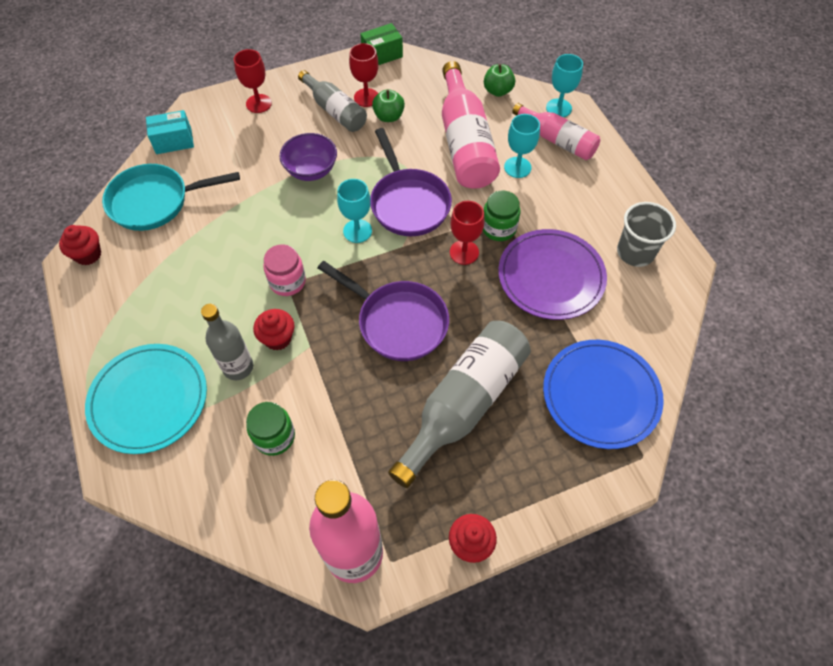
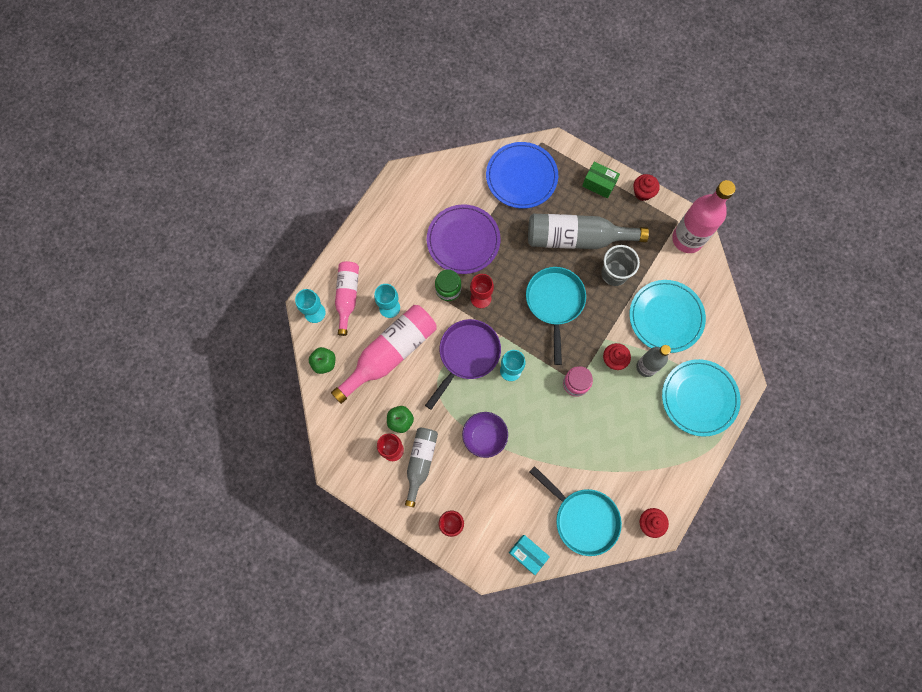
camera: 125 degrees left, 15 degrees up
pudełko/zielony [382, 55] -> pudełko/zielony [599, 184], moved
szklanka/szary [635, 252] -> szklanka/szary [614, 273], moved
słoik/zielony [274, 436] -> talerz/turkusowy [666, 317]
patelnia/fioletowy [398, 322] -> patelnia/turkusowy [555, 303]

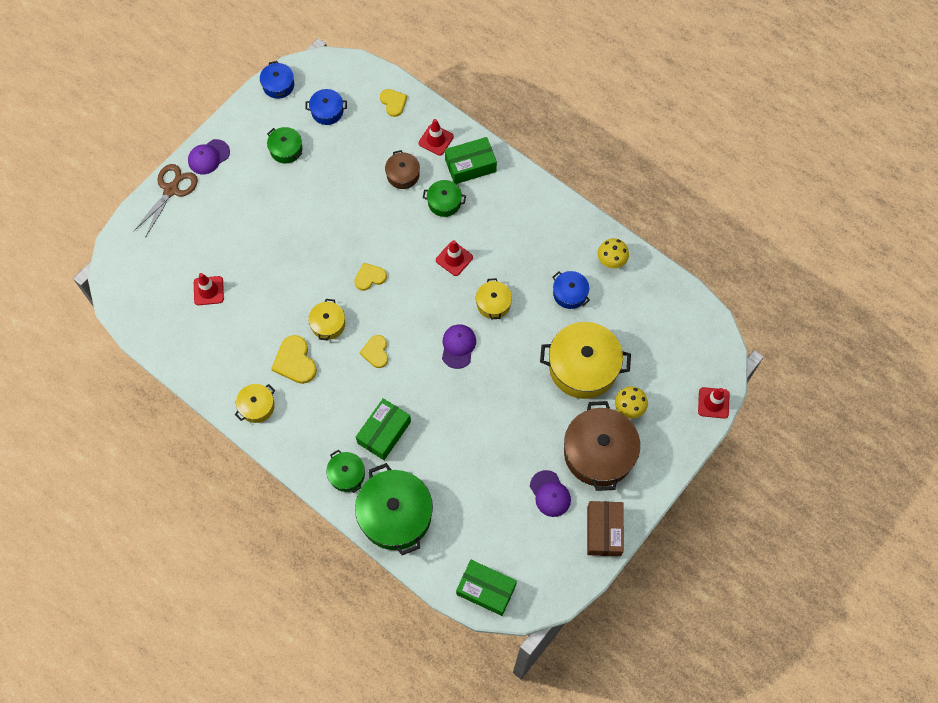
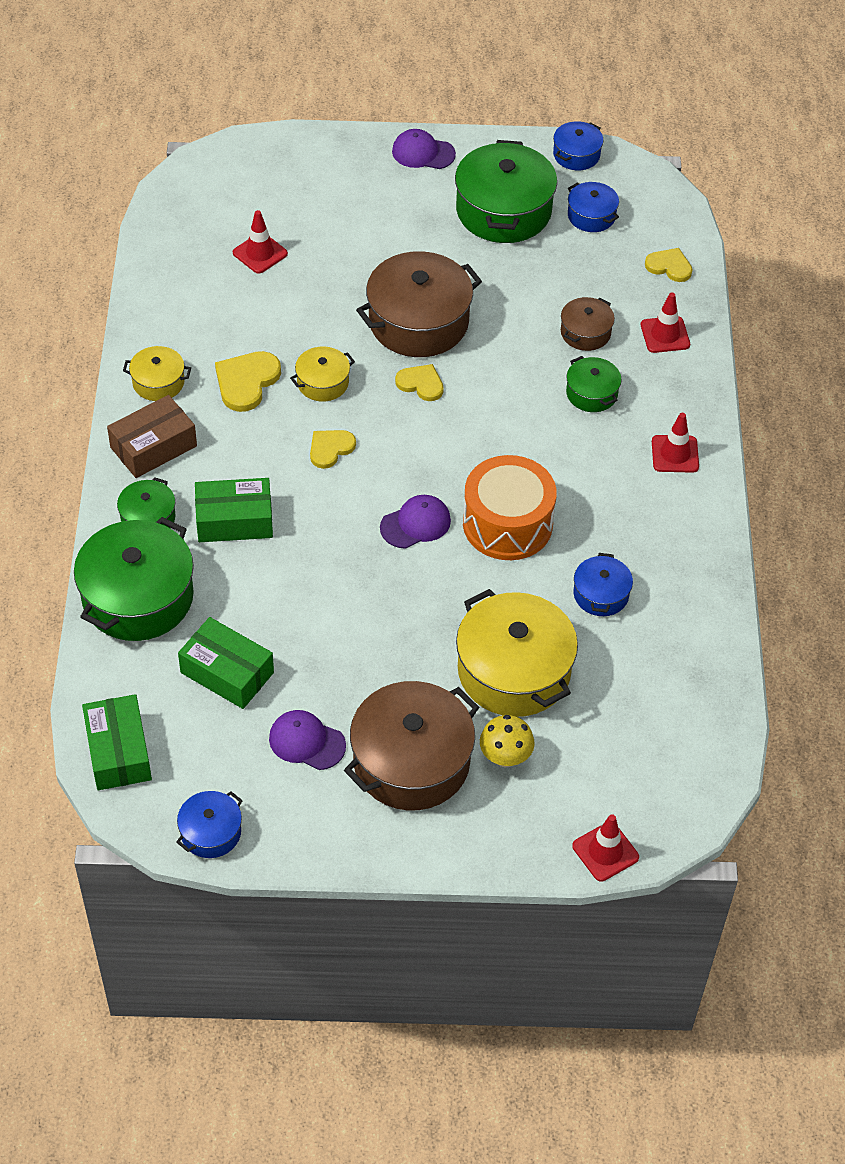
camera: 50 degrees right, 15 degrees down
nożyczki/brązowy [171, 189] -> none
grzyb/żółty [611, 261] -> none
none -> garnek/niebieski [211, 832]
none -> garnek/brązowy [418, 322]
pachołek/czerwony [454, 259] -> pachołek/czerwony [675, 454], moved
pudełko/zielony [470, 165] -> pudełko/zielony [227, 672], moved
pudełko/brązowy [604, 531] -> pudełko/brązowy [153, 447], moved
garnek/żółty [493, 303] -> bęben/pomarańczowy [507, 524]
serce/żółty [393, 102] -> serce/żółty [669, 266], 90 degrees counterclockwise
czapka/fioletowy [550, 494] -> czapka/fioletowy [306, 742], 90 degrees clockwise
garnek/zielony [286, 149] -> garnek/zielony [503, 210], x1.98

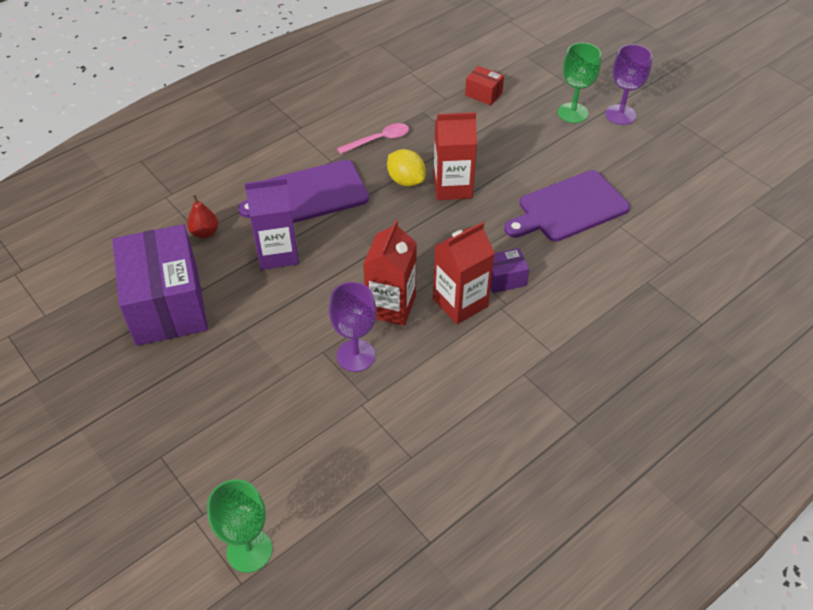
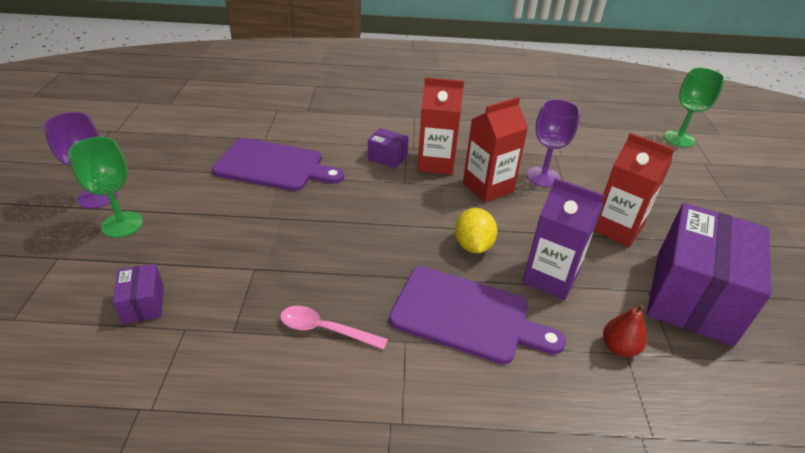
camera: 140 degrees left, 10 degrees down
cytryna/żółty [406, 180] -> cytryna/żółty [473, 245], moved
karton mleka/czerwony [452, 187] -> karton mleka/czerwony [617, 228], moved
pudełko/czerwony [483, 94] -> pudełko/fioletowy [144, 304]

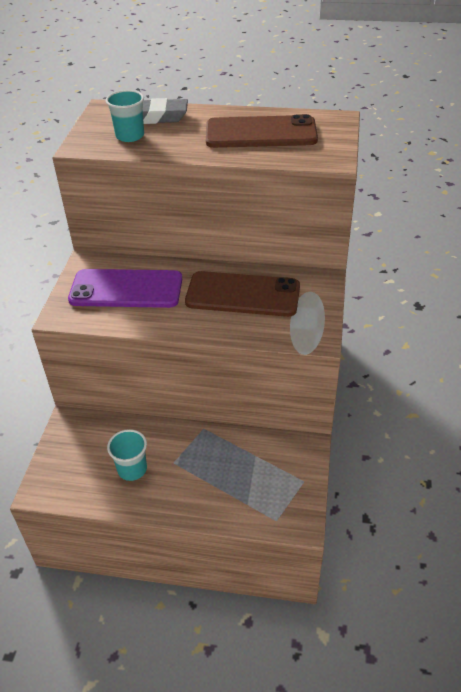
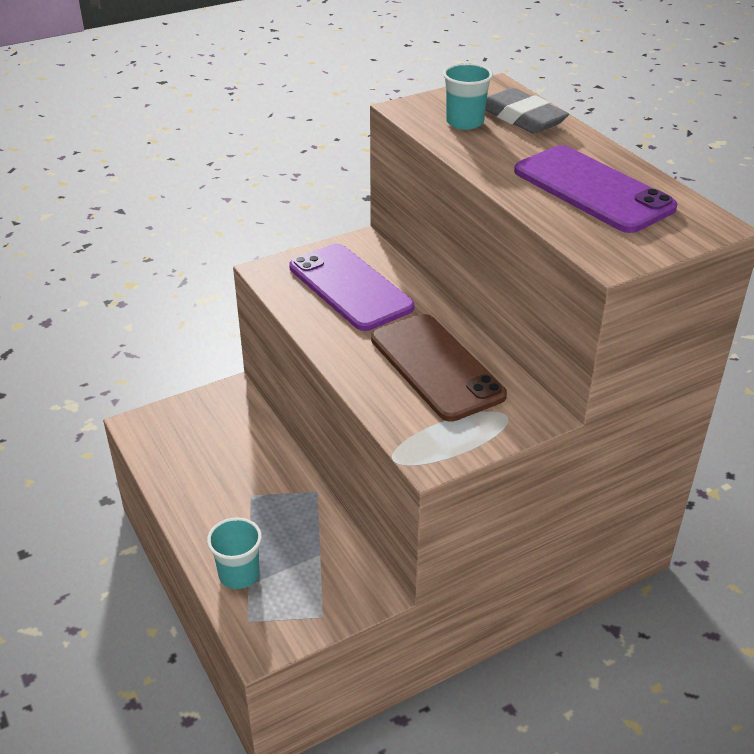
camera: 50 degrees right, 5 degrees down
szklanka/turkusowy [132, 469] -> szklanka/turkusowy [239, 574], moved
telefon/brązowy [261, 133] -> telefon/fioletowy [593, 189]

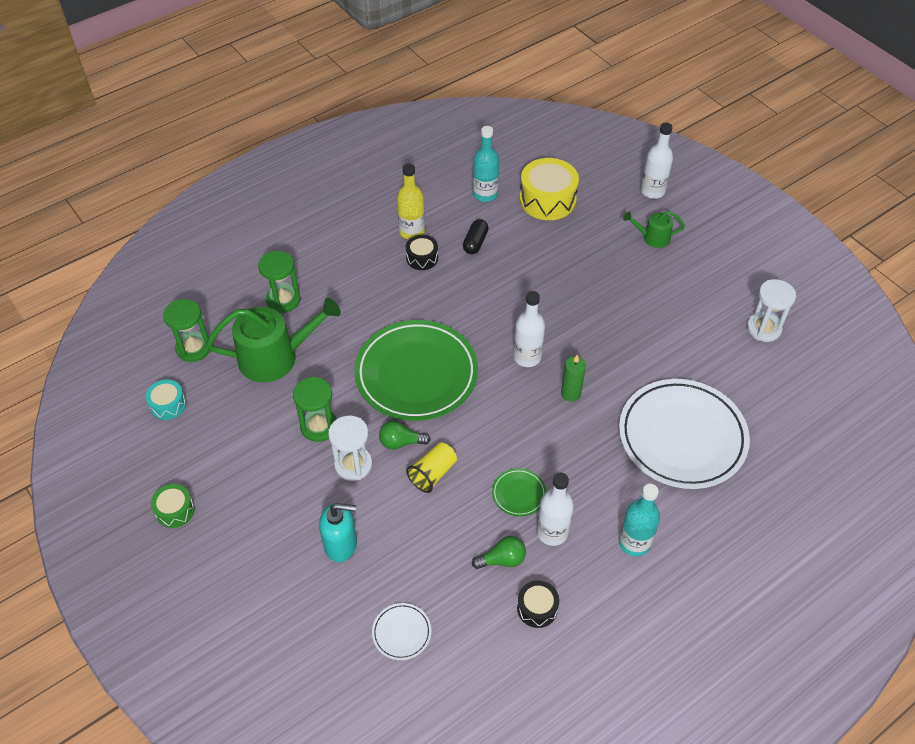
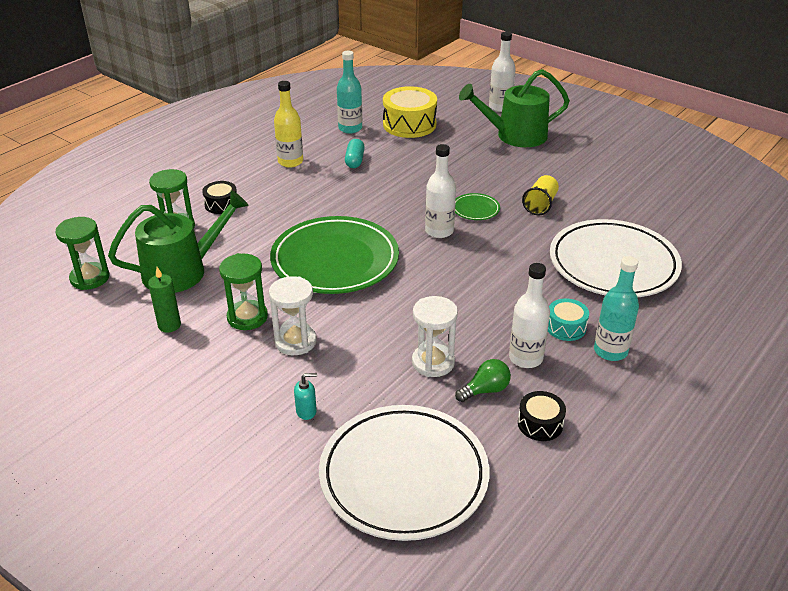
camera: 15 degrees left, 15 degrees down
bęben/zielony [175, 510] -> none
żarówka/zielony [401, 442] -> none
bęben/turkusowy [168, 405] -> bęben/turkusowy [566, 327], moved
bęben/czarny [422, 258] -> bęben/czarny [221, 204], moved
szklanka/żółty [433, 473] -> szklanka/żółty [540, 205], moved
talerz/zielony [519, 494] -> talerz/zielony [475, 209], moved
świeca/zielony [570, 394] -> świeca/zielony [169, 325], moved
klepsydra/biały [763, 328] -> klepsydra/biały [433, 362], moved
kapsułka/czarny [475, 242] -> kapsułka/turkusowy [355, 161]
dozownik mydła/turkusowy [341, 545] -> dozownik mydła/turkusowy [306, 411], x0.55
talerz/biały [401, 632] -> talerz/biały [404, 476], x2.45
konewka/zielony [652, 237] -> konewka/zielony [515, 135], x1.96

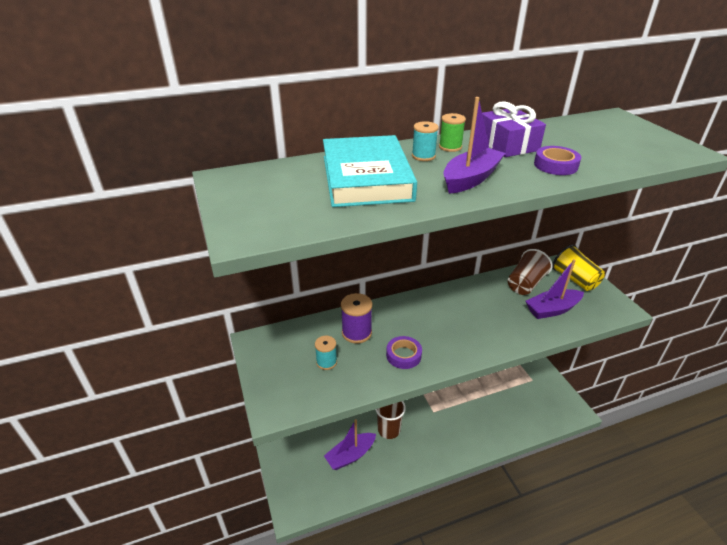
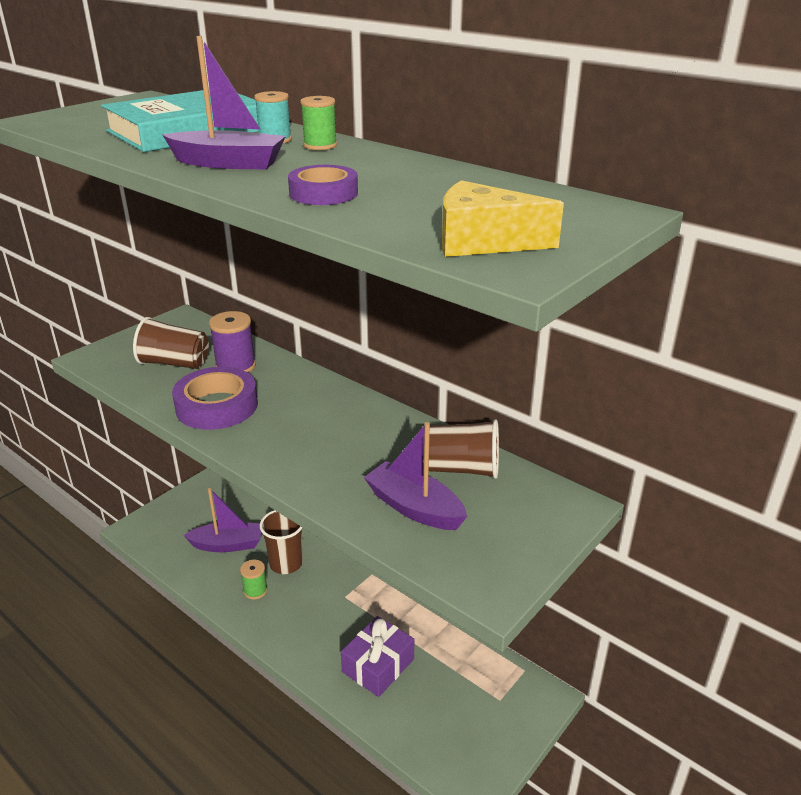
camera: 60 degrees right, 5 degrees down
szklanka/żółty [575, 279] -> none
none -> szpulka/zielony [255, 590]
none -> ser/żółty [483, 242]
prezent/fioletowy [507, 144] -> prezent/fioletowy [378, 665], moved
szpulka/turkusowy [326, 362] -> szklanka/brązowy [174, 363]
łódka/fioletowy [350, 455] -> łódka/fioletowy [228, 544], 150 degrees clockwise
taśma klejąca/fioletowy [403, 355] -> taśma klejąca/fioletowy [217, 406], x1.68

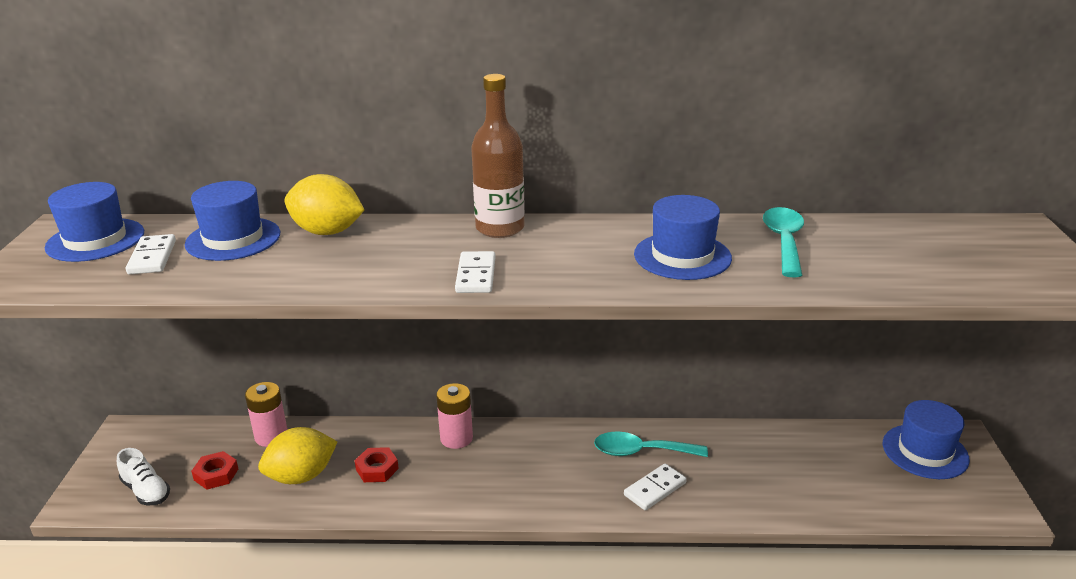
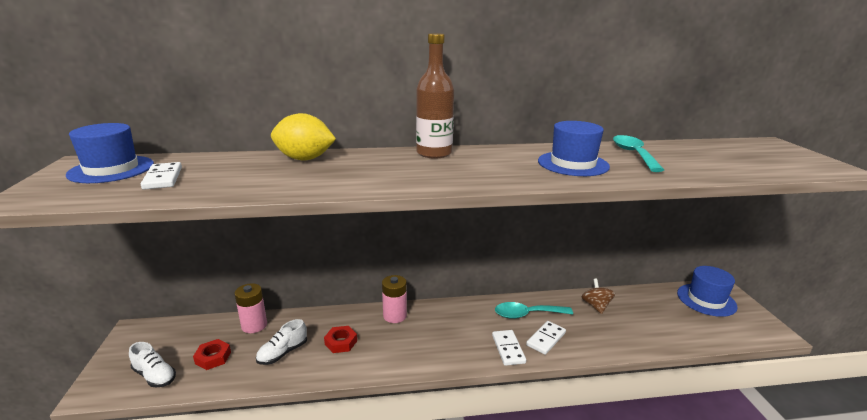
camera: 10 degrees left, 5 degrees down
kapelusz/niebieski [233, 239] -> none
none -> bączek/brązowy [596, 306]
kostka domina/biały [475, 275] -> kostka domina/biały [508, 349], moved
cytryna/żółty [301, 476] -> but/biały [283, 353]

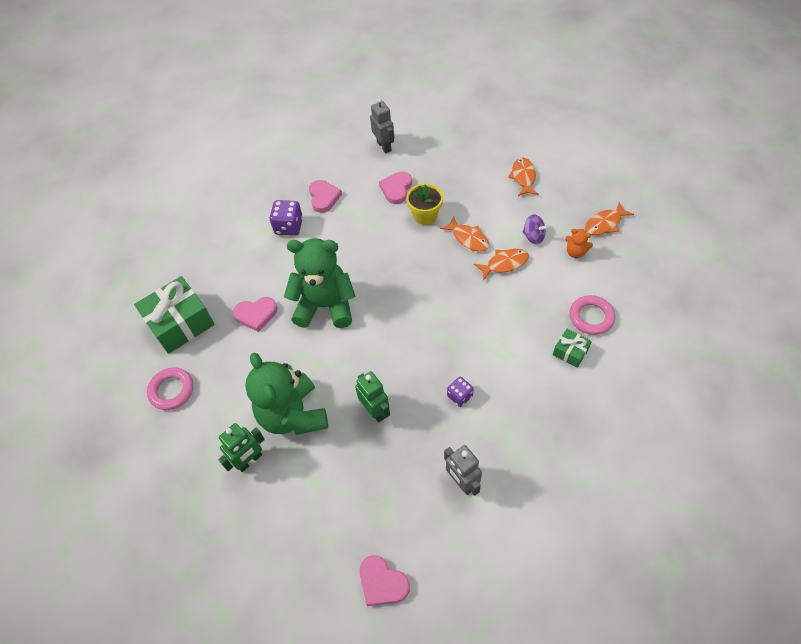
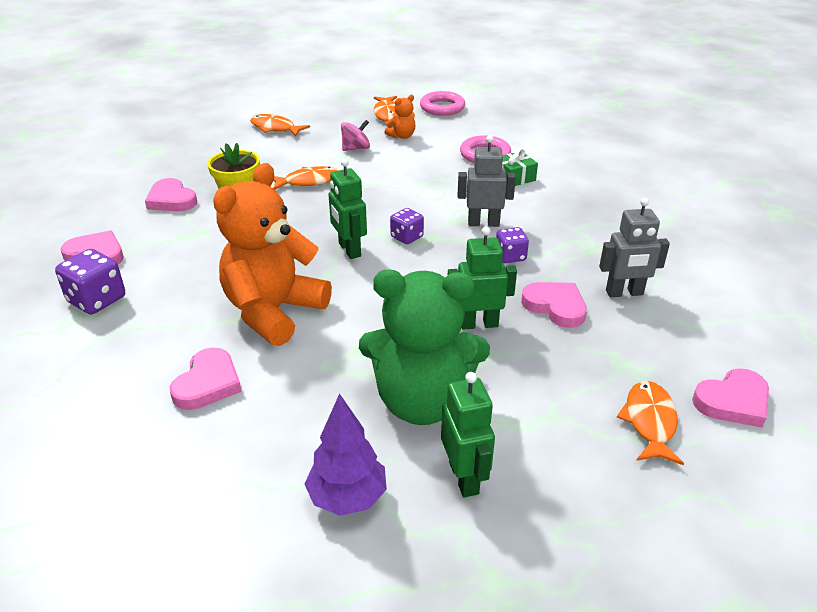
camera: 65 degrees left, 20 degrees down
prezent/zielony [180, 323] -> none
none -> drzewko/fioletowy [347, 497]
none -> robot/zielony [349, 250]
none -> kostka do gry/fioletowy [406, 237]
none -> serce/różowy [555, 306]
pierścień/różowy [172, 390] -> pierścień/różowy [442, 107], moved
robot/szary [384, 146] -> robot/szary [483, 223], moved
ryba/pomarańczowy [504, 264] -> ryba/pomarańczowy [649, 422], moved
miś/zielony [325, 306] -> miś/pomarańczowy [274, 312]
bączek/fioletowy [533, 236] -> bączek/różowy [356, 148]

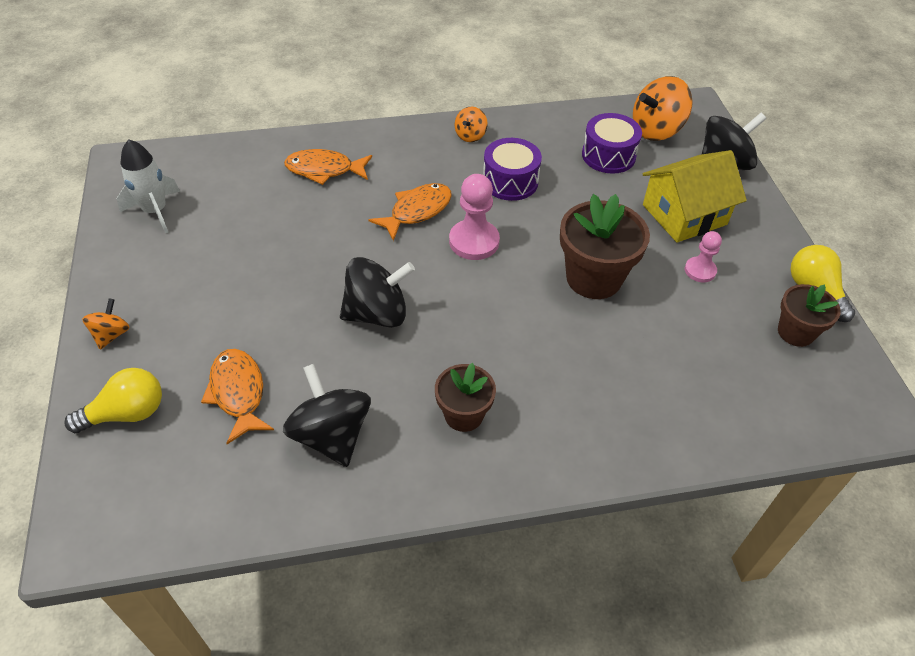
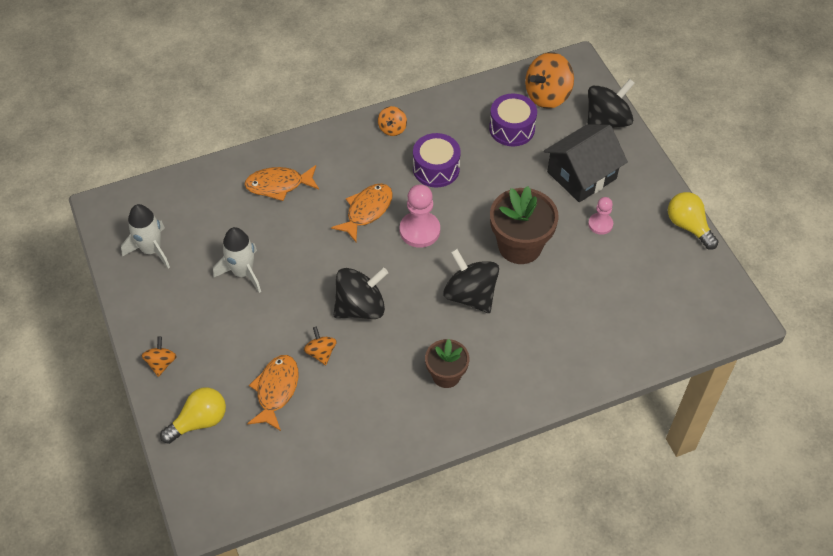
camera: 10 degrees left, 5 degrees up
doniczka/brązowy [795, 332] -> none
none -> rakieta/biały [243, 272]
none -> bączek/pomarańczowy [321, 353]
bączek/czarny [331, 435] -> bączek/czarny [470, 295], moved
domek/żółty [684, 214] -> domek/czarny [582, 175]
ryba/pomarańczowy [238, 393] -> ryba/pomarańczowy [276, 390], 45 degrees clockwise

